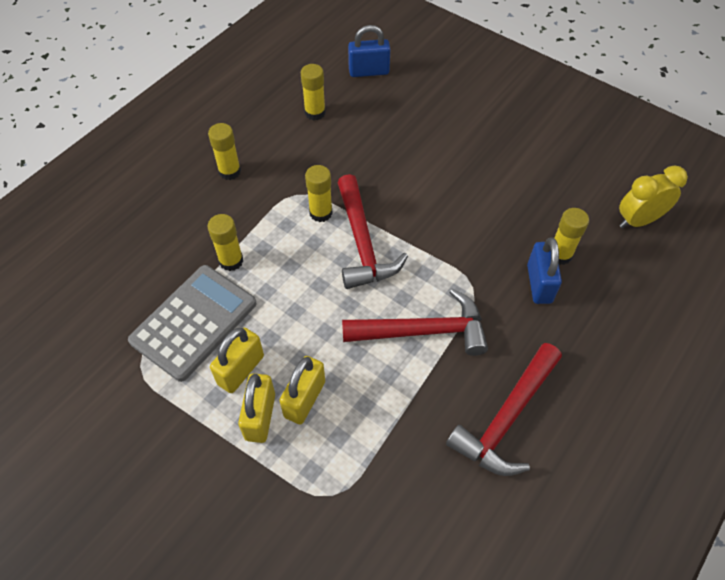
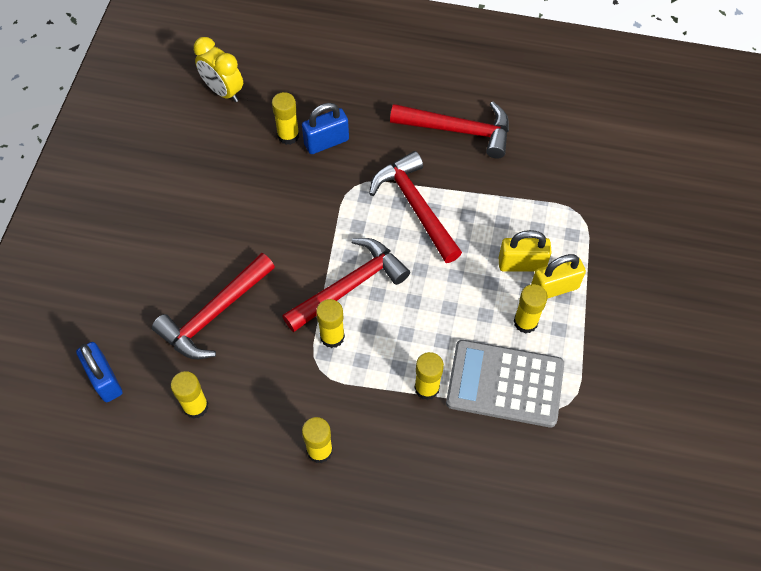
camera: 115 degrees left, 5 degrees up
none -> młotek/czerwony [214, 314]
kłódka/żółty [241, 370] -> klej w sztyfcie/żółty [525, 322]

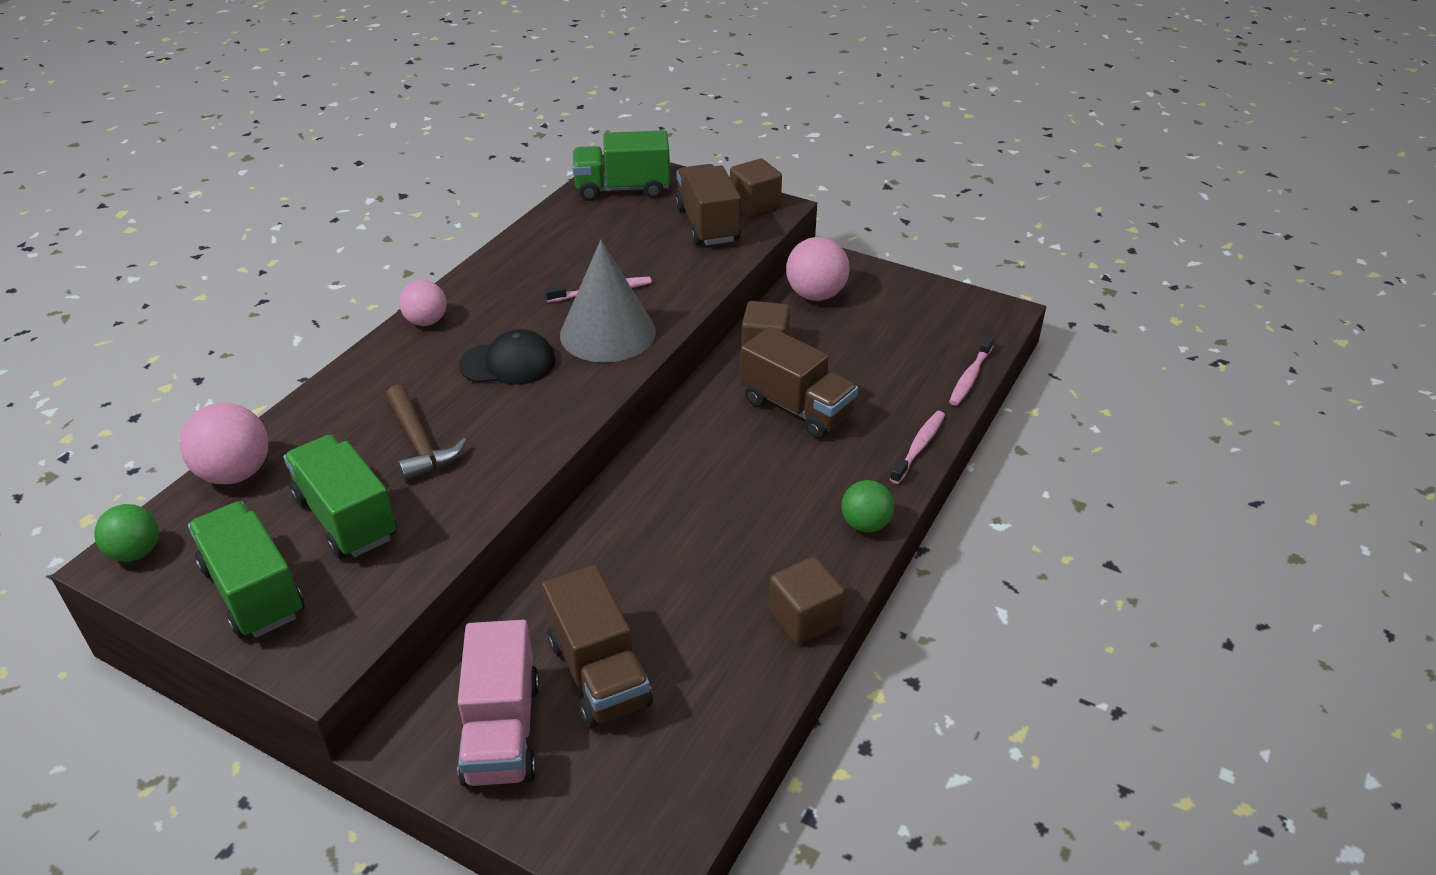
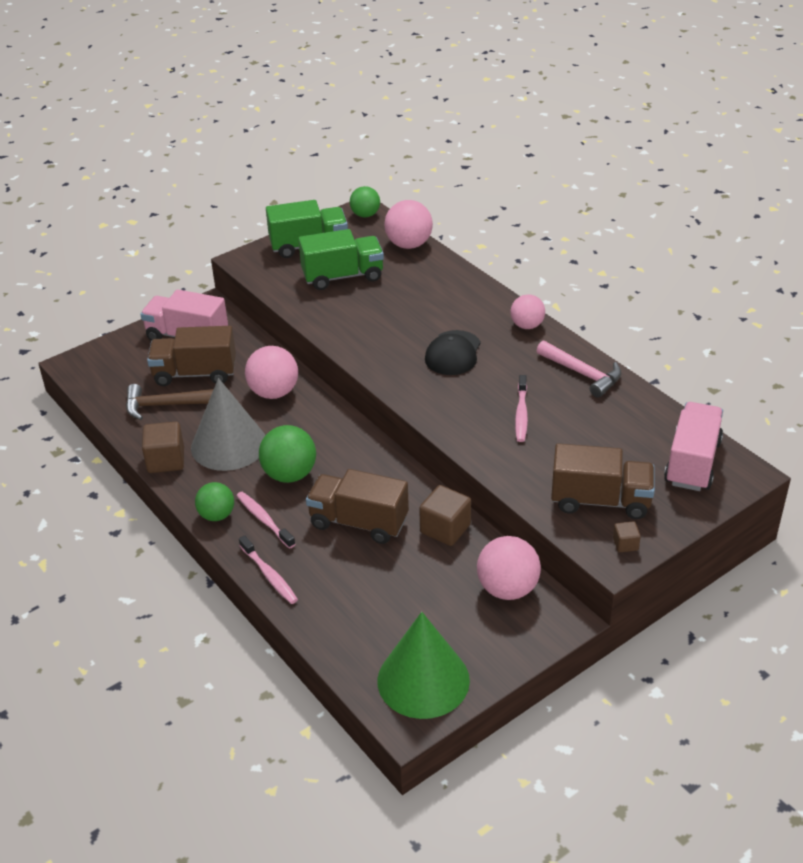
camera: 115 degrees right, 0 degrees up
none -> piłka/różowy [274, 392]
none -> piłka/zielony [289, 474]
none -> stożek/zielony [423, 680]
none -> młotek/różowy [582, 374]
młotek/brązowy [420, 443] -> młotek/brązowy [163, 405], moved
stożek/szary [607, 333] -> stożek/szary [229, 444], moved
szczoteczka do zębów/różowy [970, 376] -> szczoteczka do zębów/różowy [264, 520], moved
ciężarówka/zielony [622, 189] -> ciężarówka/różowy [692, 463]
ciężarówka/brązowy [796, 408] -> ciężarówka/brązowy [358, 522], 45 degrees clockwise
sześcian/brązowy [755, 204] -> sześcian/brązowy [625, 544], x0.52

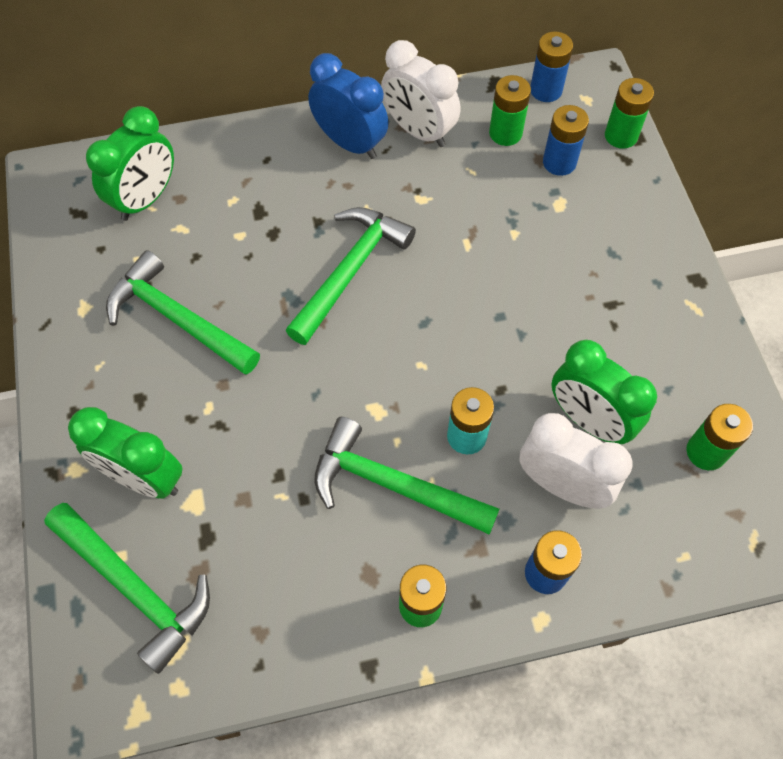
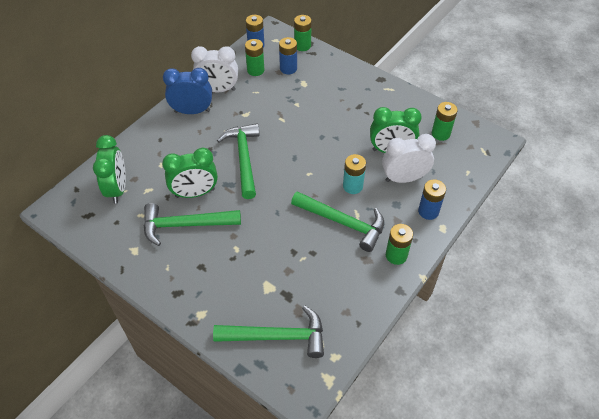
camera: 40 degrees left, 10 degrees down
budzik/zielony [144, 478] -> budzik/zielony [195, 193], moved
młotek/zielony [393, 485] -> młotek/zielony [343, 222], 135 degrees counterclockwise

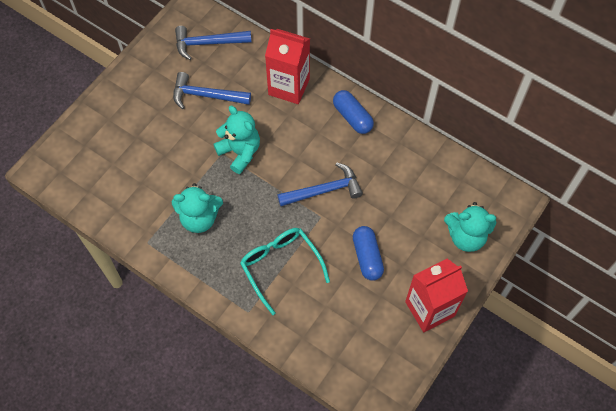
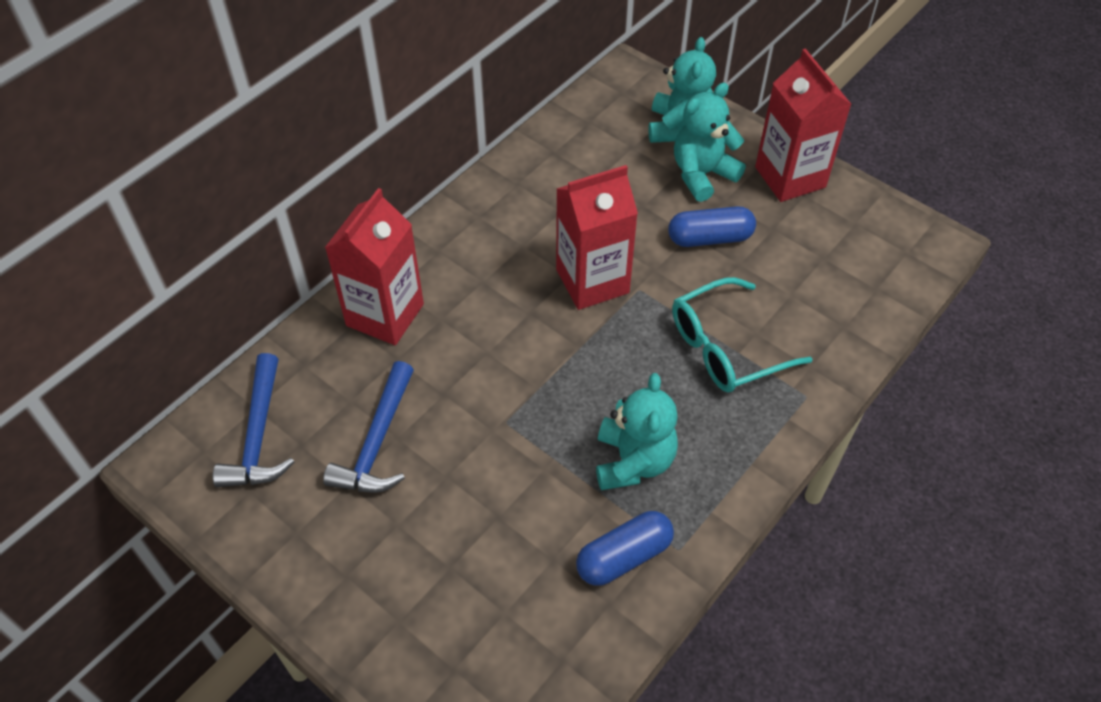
camera: 85 degrees left, 10 degrees down
miś/turkusowy [240, 152] -> miś/turkusowy [702, 174], moved
kapsułka/niebieski [352, 117] -> kapsułka/niebieski [624, 556], moved
młotek/niebieski [324, 190] -> karton mleka/czerwony [592, 281]

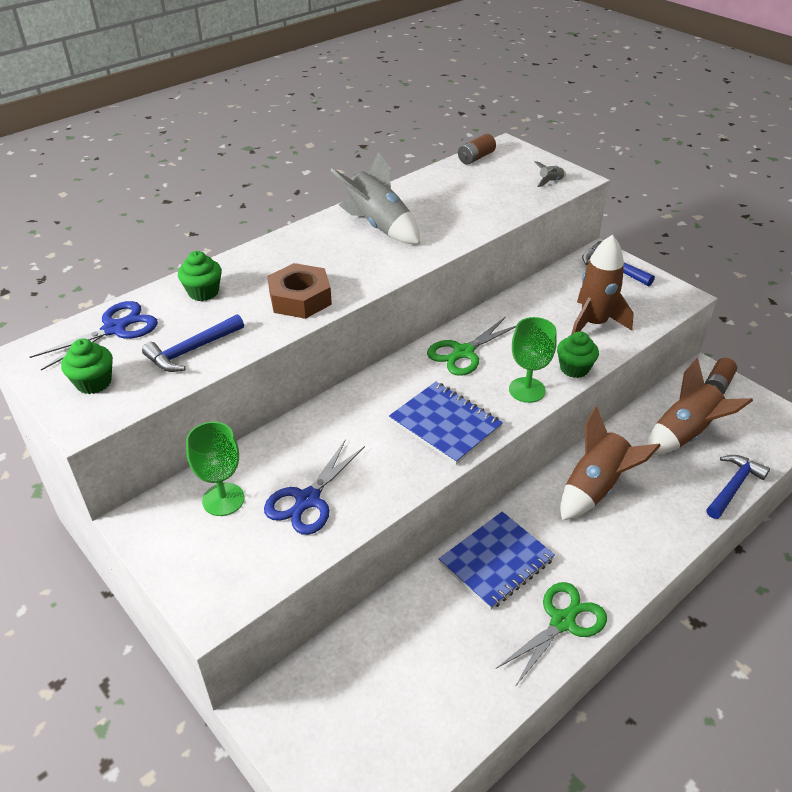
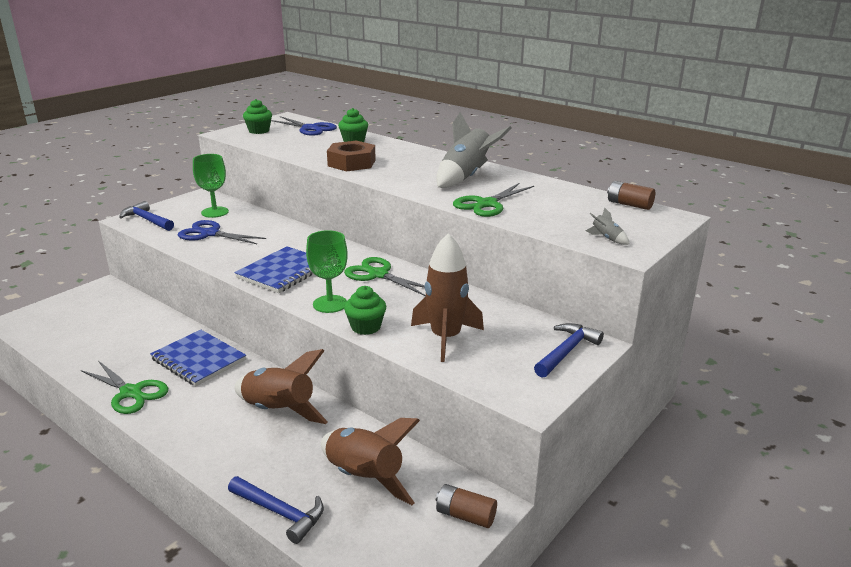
camera: 80 degrees right, 15 degrees down
none -> nożyczki/zielony [487, 204]
młotek/niebieski [192, 350] -> młotek/niebieski [147, 220], moved

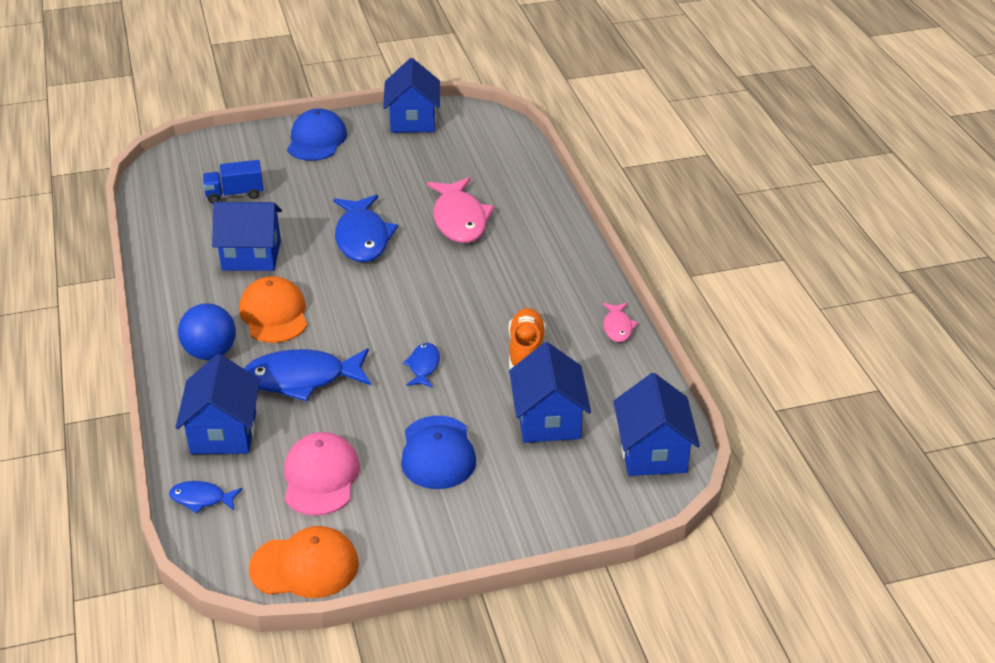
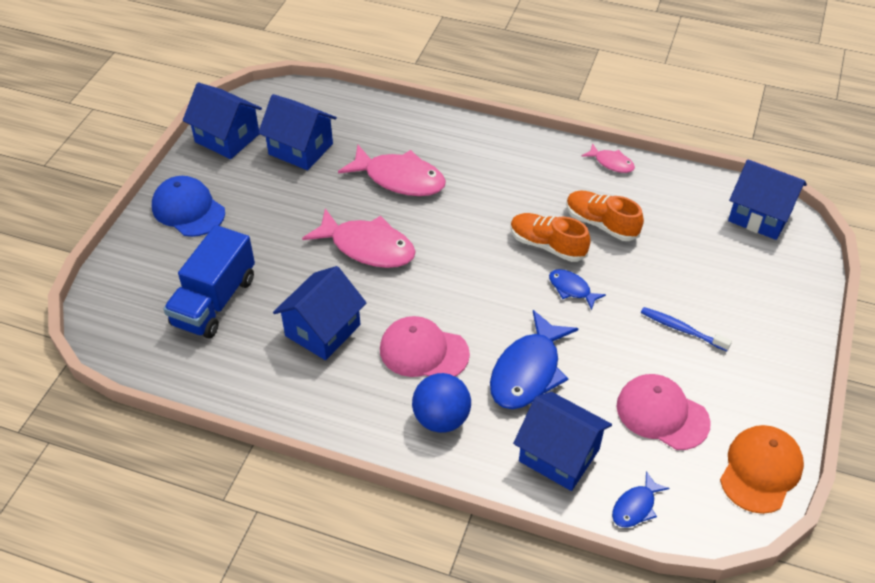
camera: 55 degrees left, 10 degrees up
none -> but/pomarańczowy [547, 245]
domek/niebieski [548, 420] -> domek/niebieski [300, 149], moved
czapka/niebieski [437, 453] -> szczoteczka do zębów/niebieski [681, 329]
czapka/pomarańczowy [274, 314] -> czapka/różowy [423, 351]
ryba/niebieski [362, 238] -> ryba/różowy [367, 247]
ciężarówka/niebieski [235, 194] -> ciężarówka/niebieski [214, 301], x1.63

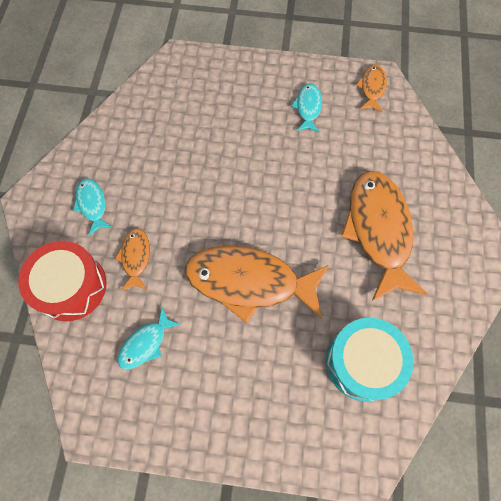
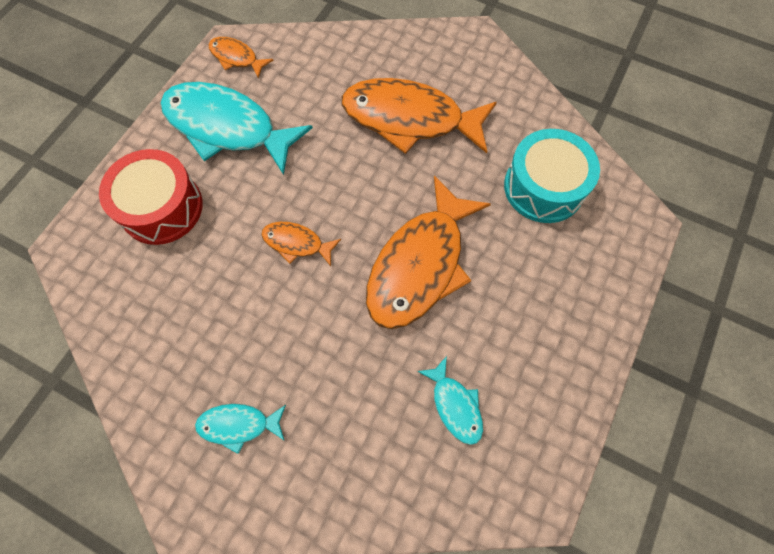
camera: 70 degrees left, 0 degrees up
bęben/czerwony [71, 286] -> bęben/czerwony [162, 207], moved
ryba/pomarańczowy [136, 258] -> ryba/pomarańczowy [297, 243], moved
ryba/turkusowy [308, 108] -> ryba/turkusowy [227, 128], x2.12

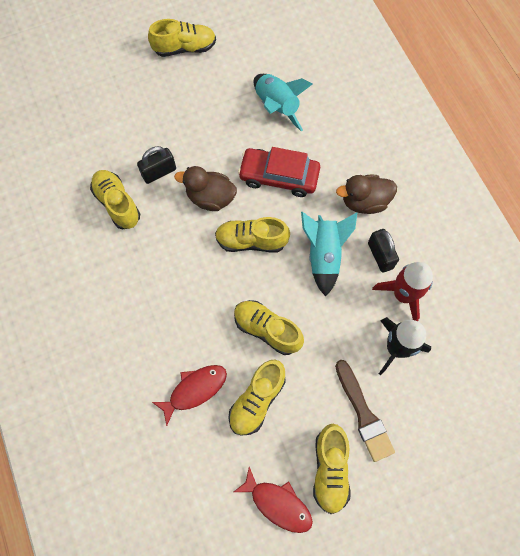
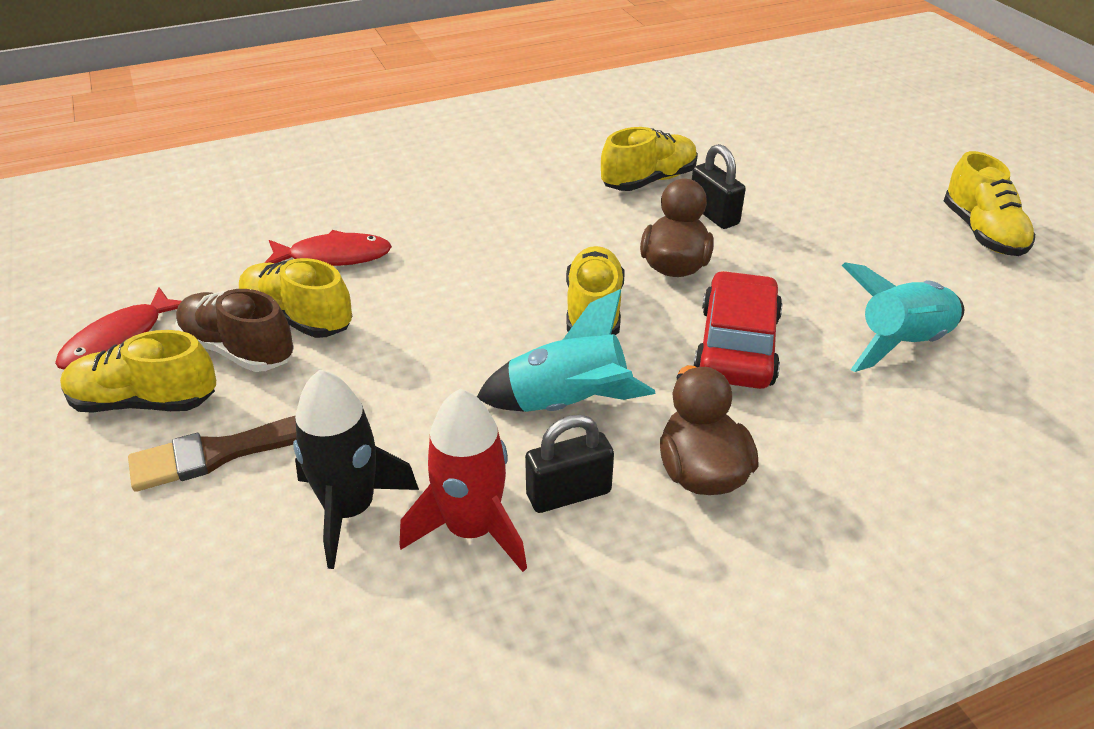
camera: 90 degrees right, 30 degrees down
but/żółty [267, 330] -> none
none -> but/brązowy [238, 350]
ryba/czerwony [194, 390] -> ryba/czerwony [334, 256], 60 degrees counterclockwise

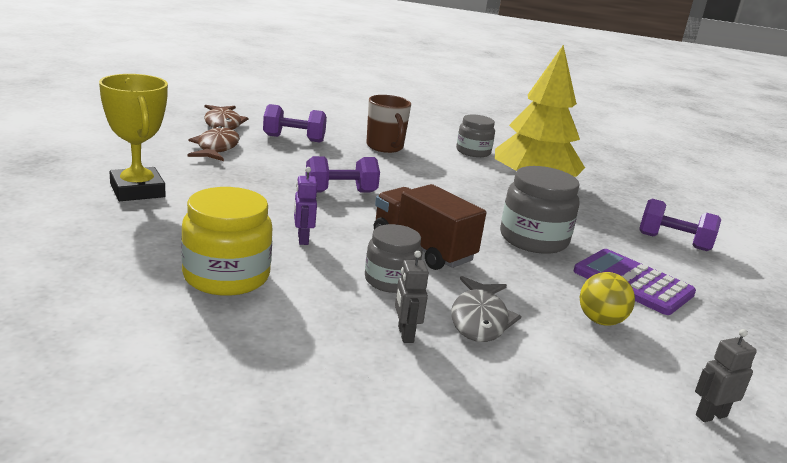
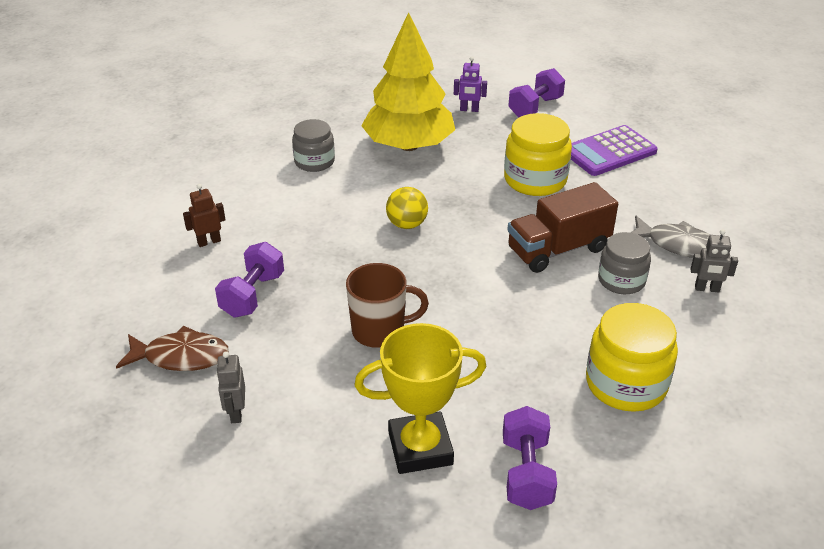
camera: 70 degrees left, 15 degrees up
ryba/brązowy [216, 148] -> none
none -> robot/brązowy [209, 242]
robot/fioletowy [302, 239] -> robot/fioletowy [469, 110], moved
hantel/fioletowy [340, 192] -> hantel/fioletowy [526, 473], moved
kubek/brązowy [385, 147] -> kubek/brązowy [380, 331], moved
piłka/żółty [600, 321] -> piłka/żółty [407, 224], moved
robot/szary [711, 415] -> robot/szary [236, 413], moved
słoik/szary [533, 239] -> słoik/żółty [535, 180]

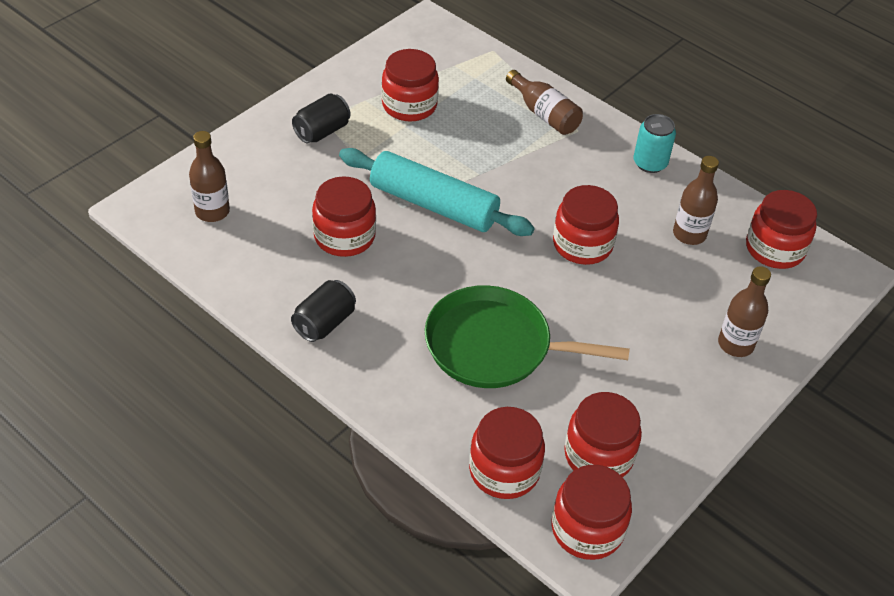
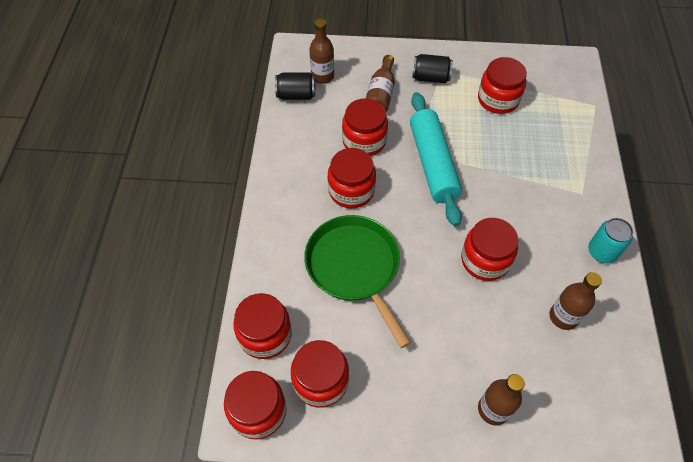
camera: 55 degrees right, 10 degrees up
puszka/czarny [324, 323] -> puszka/czarny [296, 95], moved
butelka/brązowy [544, 114] -> butelka/brązowy [381, 94], moved
słoik/czerwony [774, 249] -> słoik/czerwony [351, 190], moved

